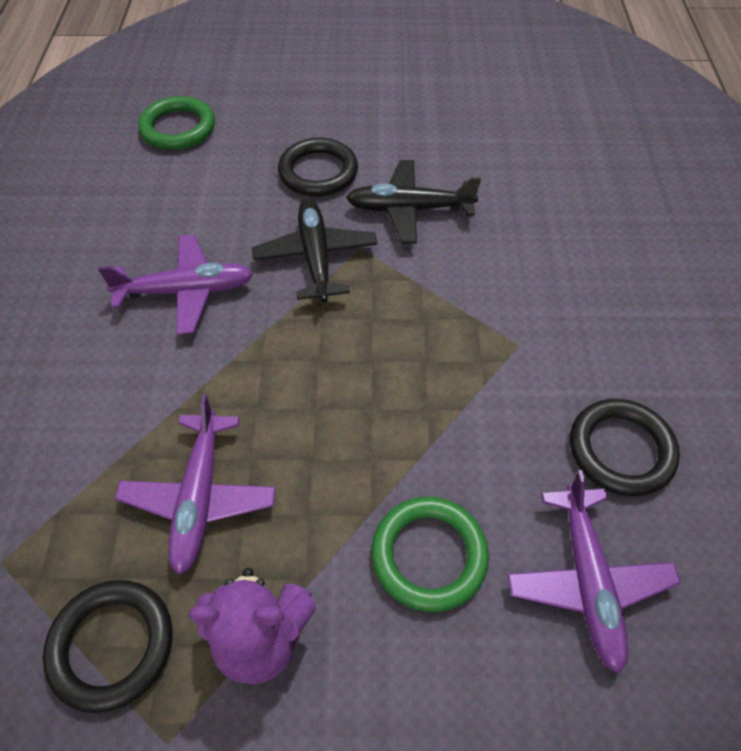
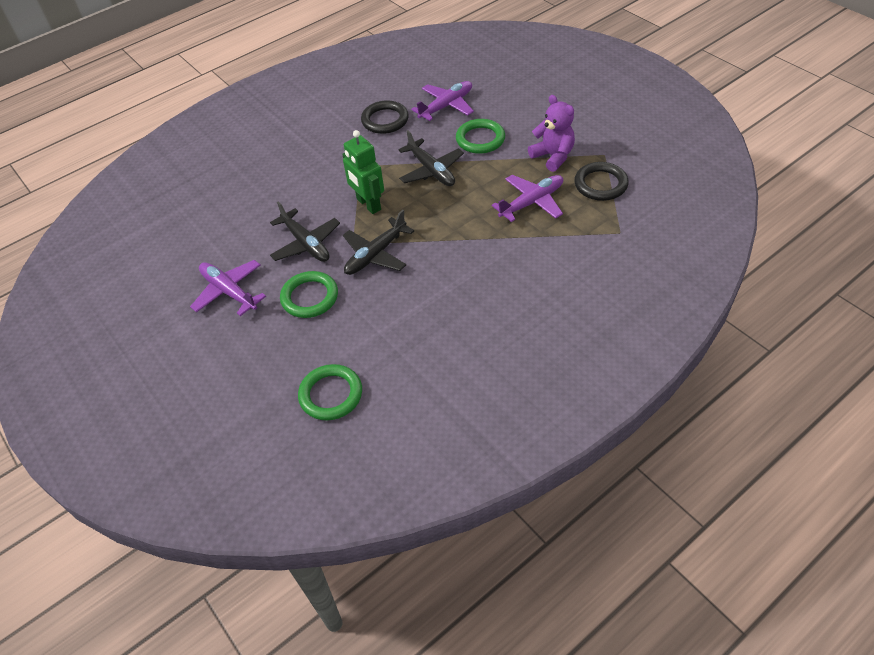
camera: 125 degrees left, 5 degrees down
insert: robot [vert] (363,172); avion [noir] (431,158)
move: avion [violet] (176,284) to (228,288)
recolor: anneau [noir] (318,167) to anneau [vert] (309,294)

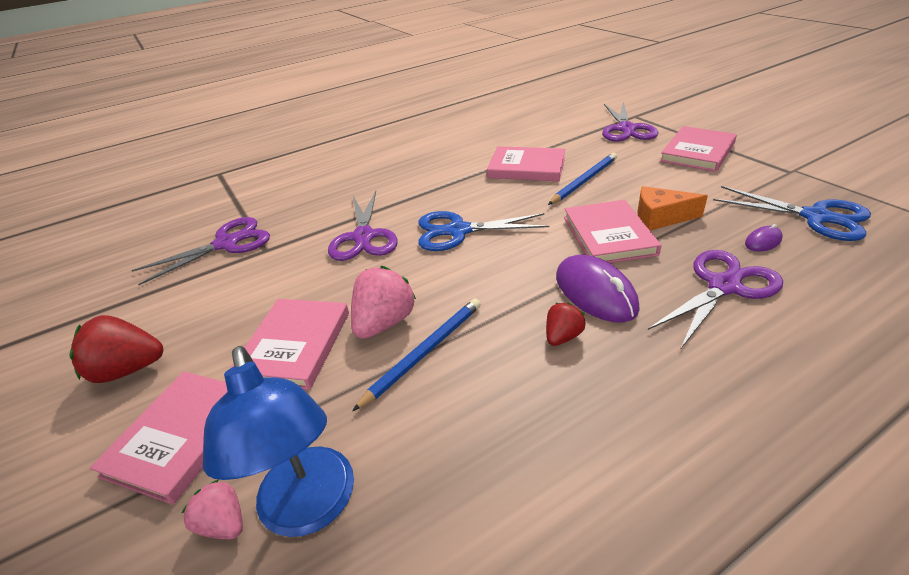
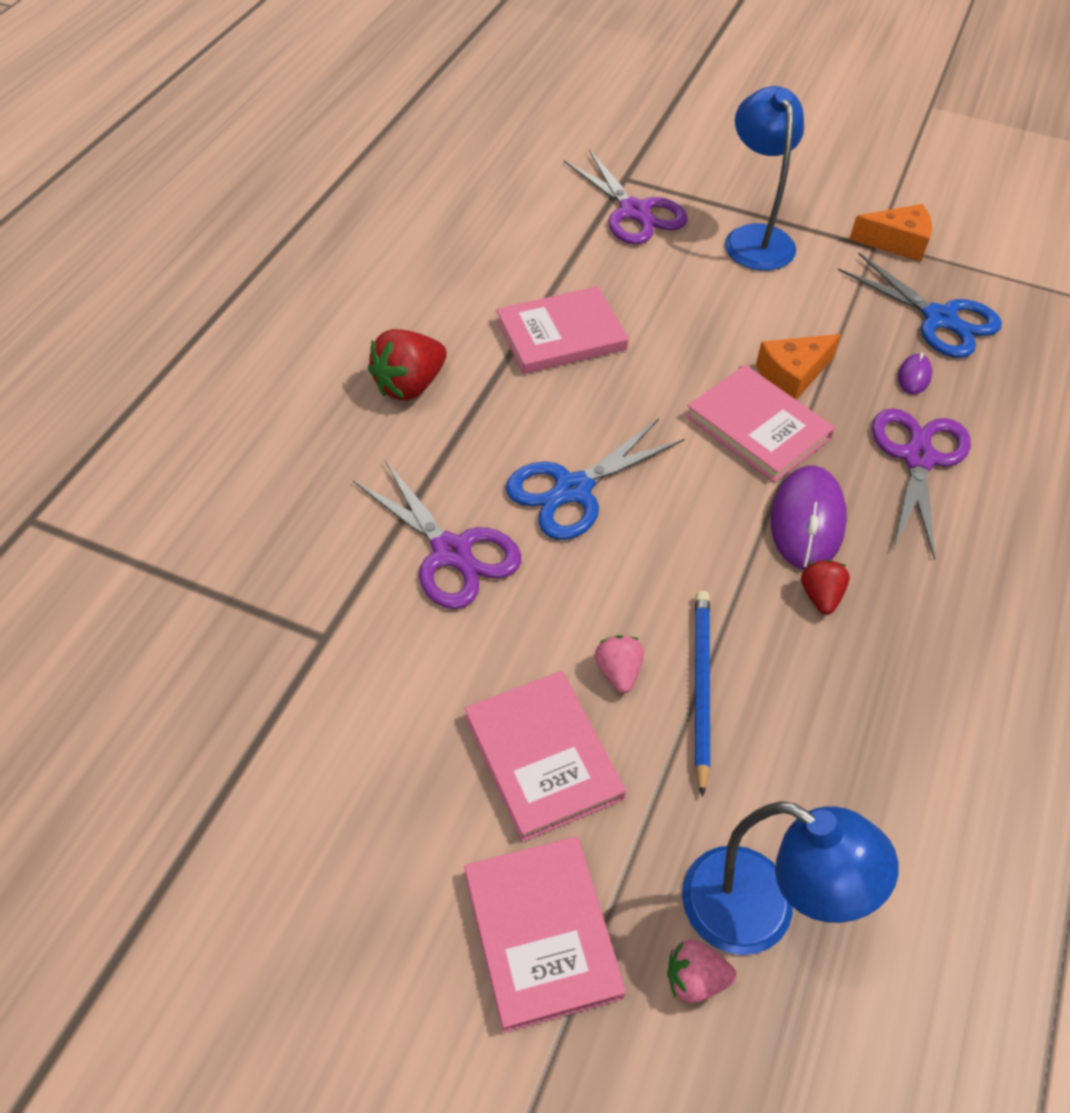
camera: 40 degrees left, 15 degrees up
delete: ciseaux [violet] (200,251); crayon [bleu] (582,179)
insert: fromage [orange] (890,233)
move: fraise [rouge] (116,349) to (407,365)
replace: livre [rose] (698,149) to lampe [bleu] (764,178)
rotate: souris [violet] (598,289) = (808,518) 75 degrees clockwise; ciseaux [bleu] (792,213) = (920,305) 45 degrees clockwise
resize: fraise [rose] (383,302) = (619,664) x0.58

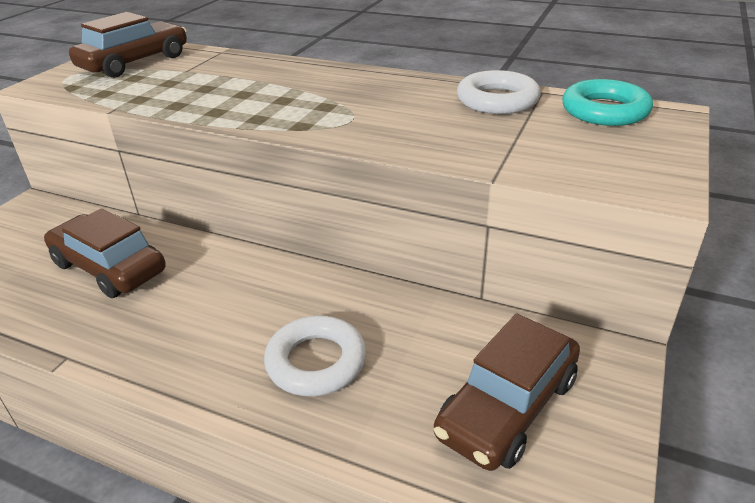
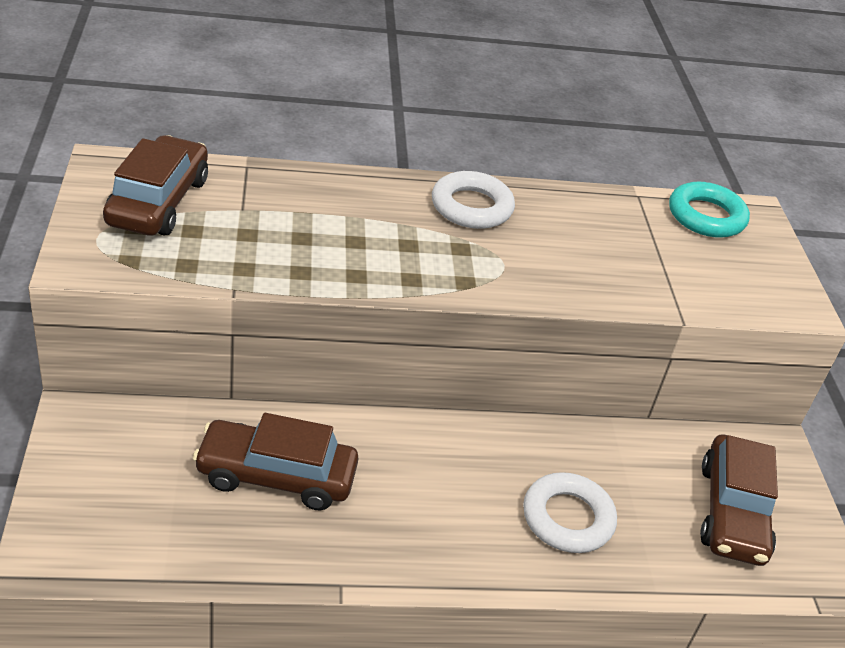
camera: 35 degrees left, 5 degrees up
move: anneau [blanc] (499,92) to (473,200)

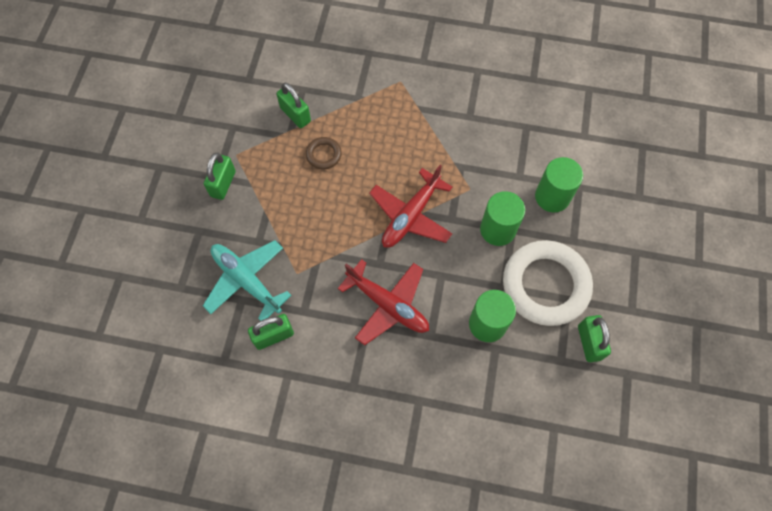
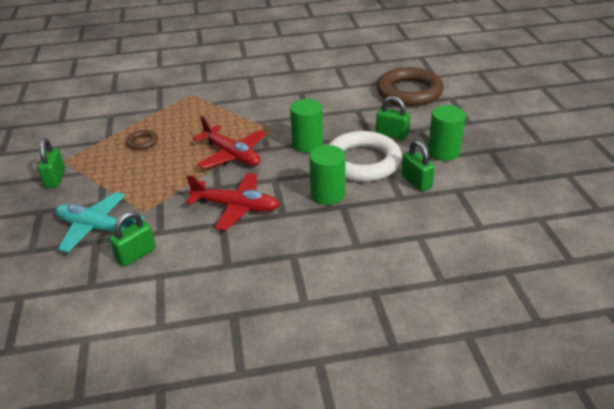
camera: 20 degrees left, 30 degrees down
insert: anneau [marron] (410,87)
move: cadenas [vert] (294,105) to (393,118); cylindre [vert] (559,184) to (447,133)
rotate: avion [rouge] (410,206) = (229,142) 60 degrees counterclockwise

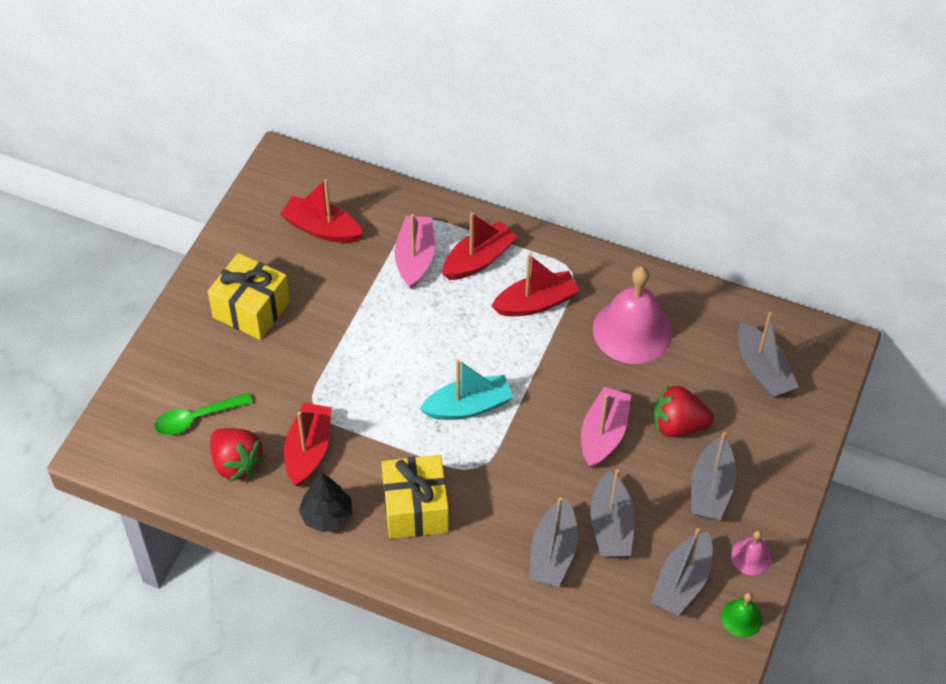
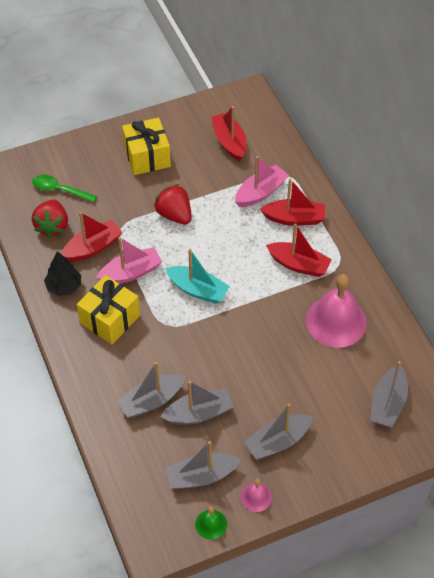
camera: 45 degrees right, 0 degrees up
move: bateau [rose] (606,427) to (129,260); fraise [rouge] (683,411) to (173,204)
rotate: bateau [gris] (612,513) = (197,403) 150 degrees counterclockwise

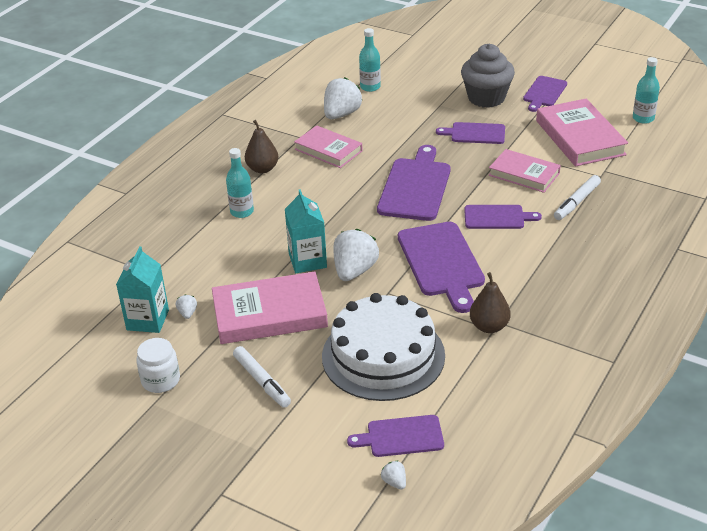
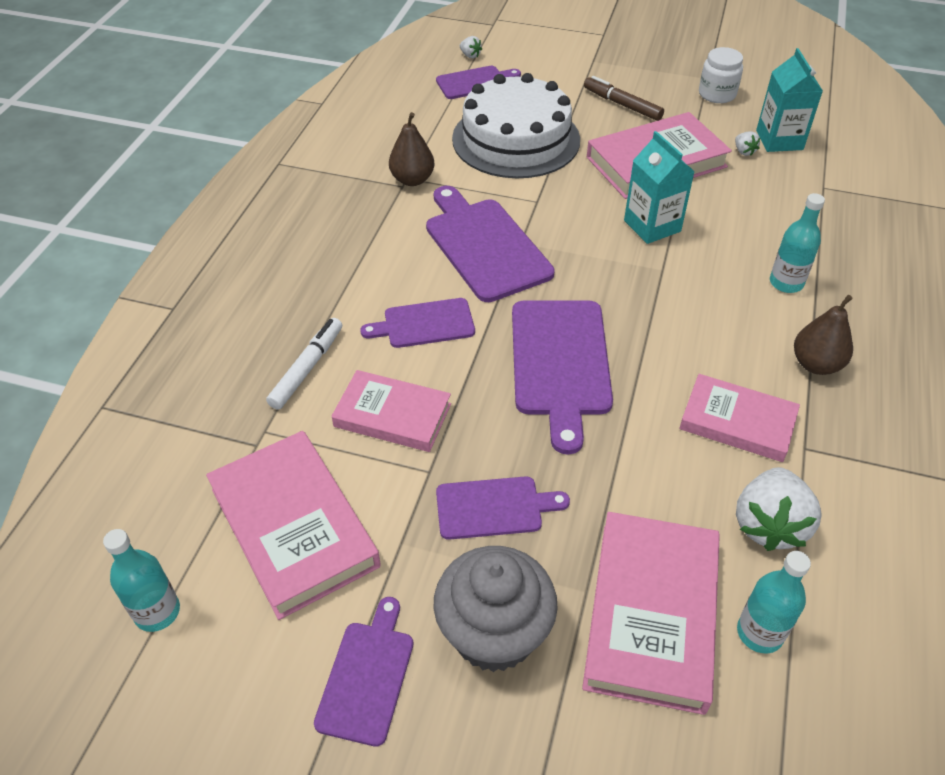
camera: 165 degrees right, 10 degrees up
delete: fraise [blanc] (356,255)
insert: livre [rose] (651,613)
recolor: feutre [blanc] (262,377) to feutre [marron] (624,98)

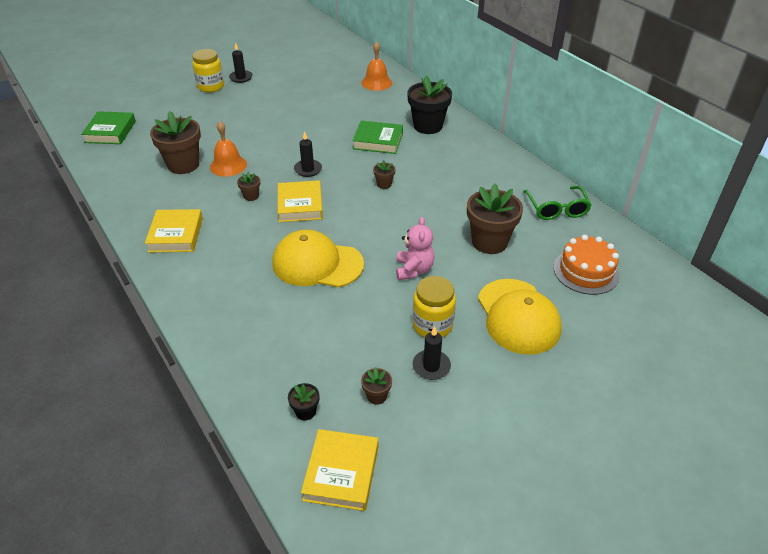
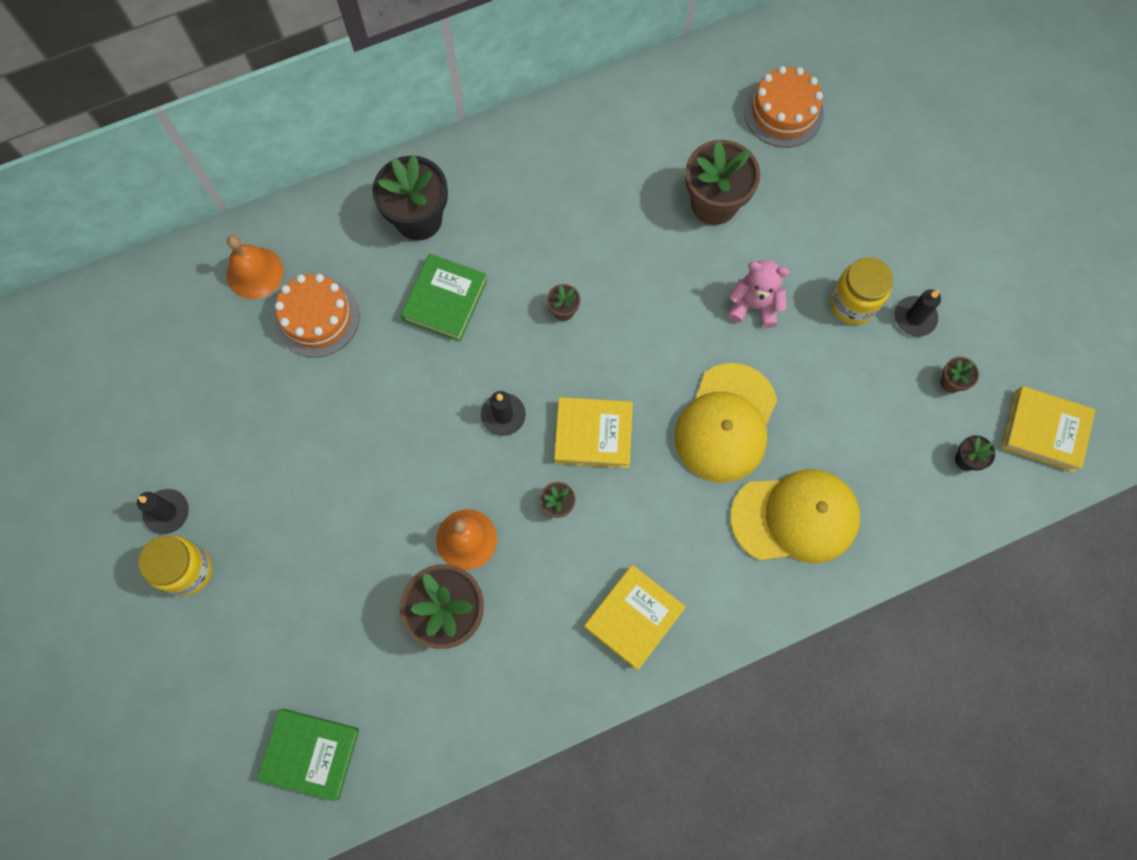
camera: 80 degrees left, 30 degrees up
delete: lunettes [vert] (557,203)
insert: gâteau [orange] (317,315)
move: casquette [jaune] (520,317) to (795,516)
rotate: livre [jaune] (174,231) = (635,617) 60 degrees counterclockwise

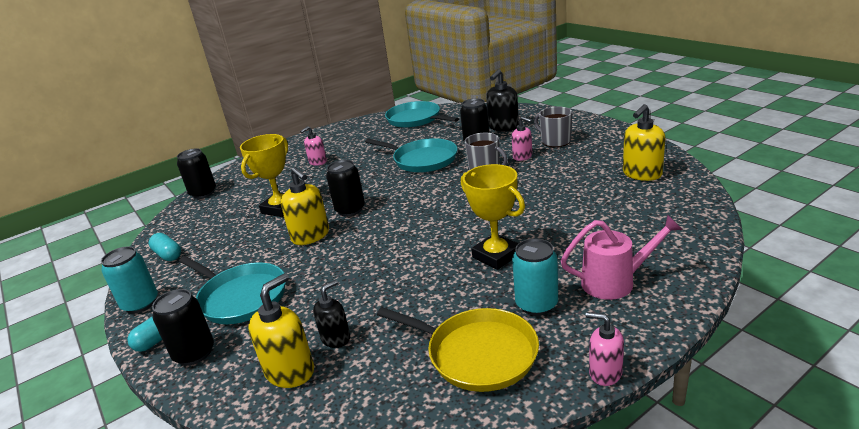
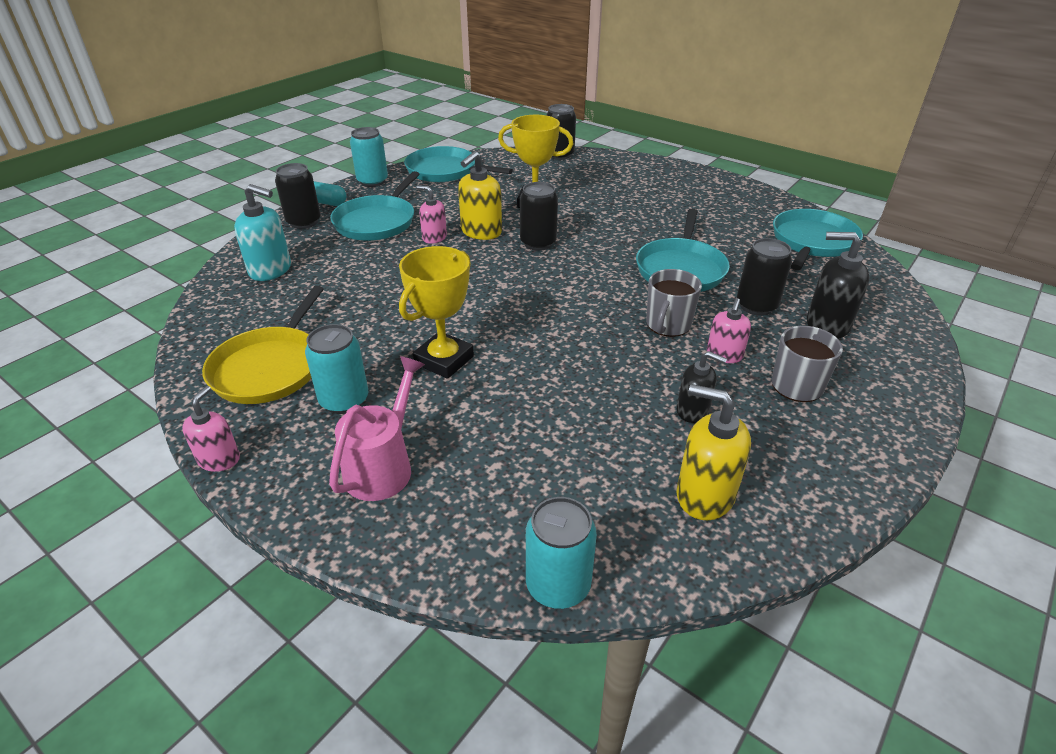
camera: 70 degrees right, 10 degrees up
insert: canette [turquoise] (561,553)
move: distributeur de savon [rose] (313,146) to (431,214); distributeur de savon [noir] (331,314) to (702,387)
replace: gélule [turquoise] (165,247) to poêle [turquoise] (458,164)
recolor: distributeur de savon [jaune] (281,330) to distributeur de savon [turquoise] (262,232)
rotate: arrosoir [rose] (621,257) = (377,428) 135 degrees counterclockwise

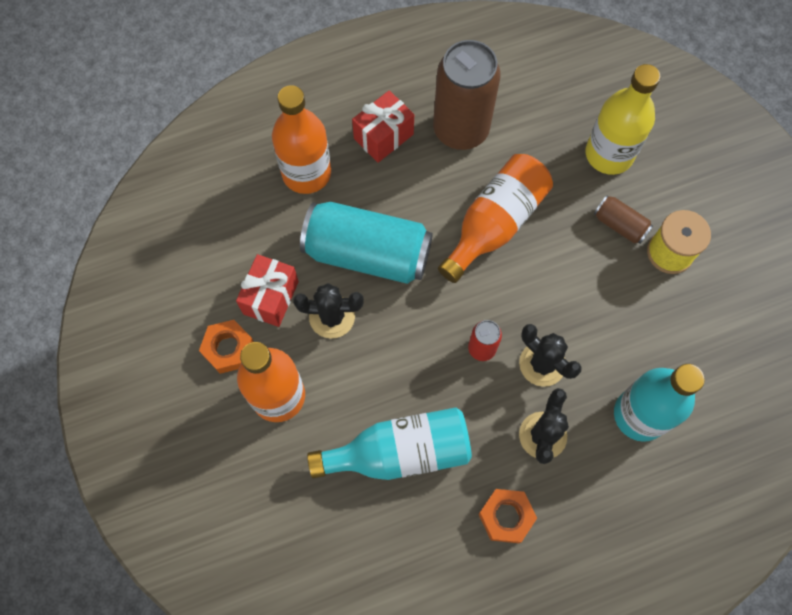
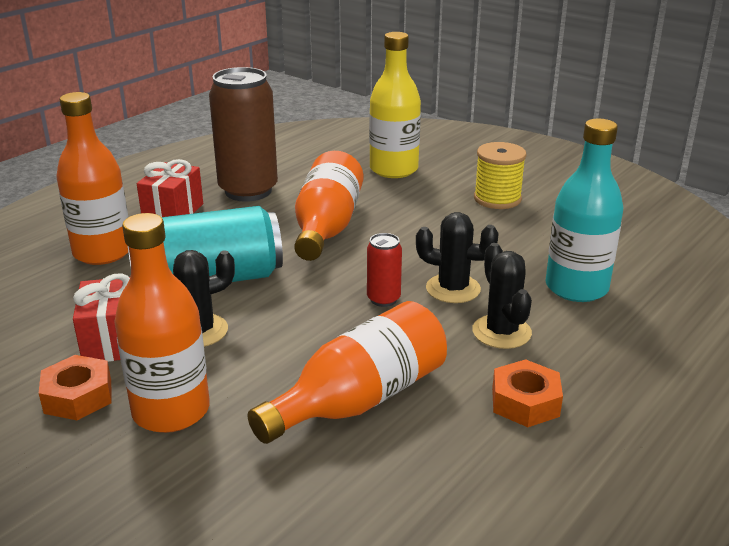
camera: 30 degrees left, 40 degrees down
delete: canette [marron] (623,219)
recolor: bouteille [turquoise] (389,443) to bouteille [orange] (347,372)

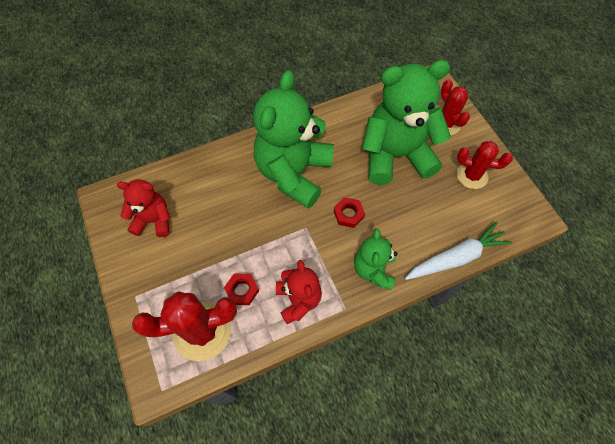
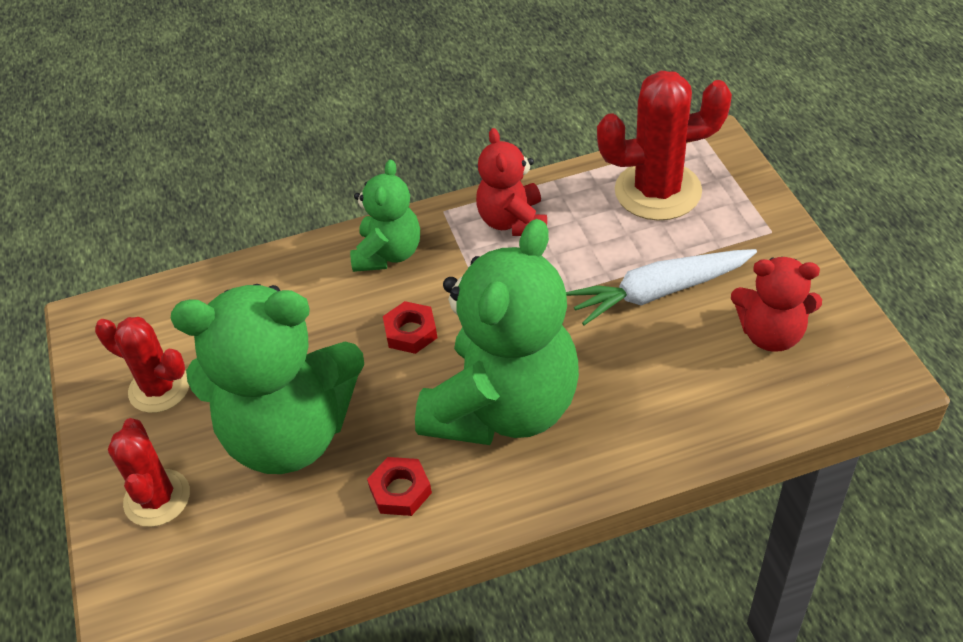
camera: 170 degrees left, 15 degrees down
move: écrou [rouge] (241,289) to (399,486); carotte [blanc] (458,251) to (661,287)

